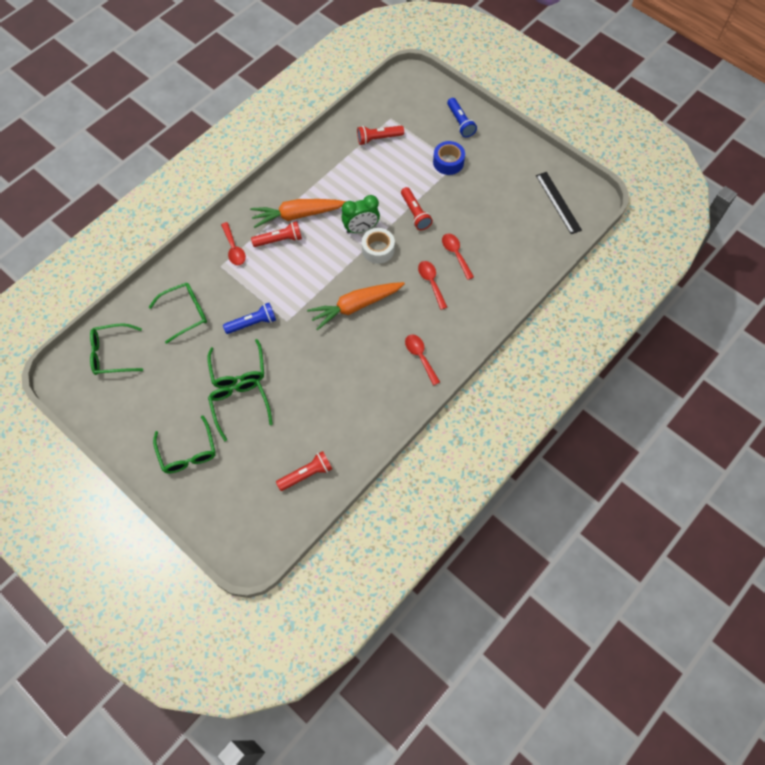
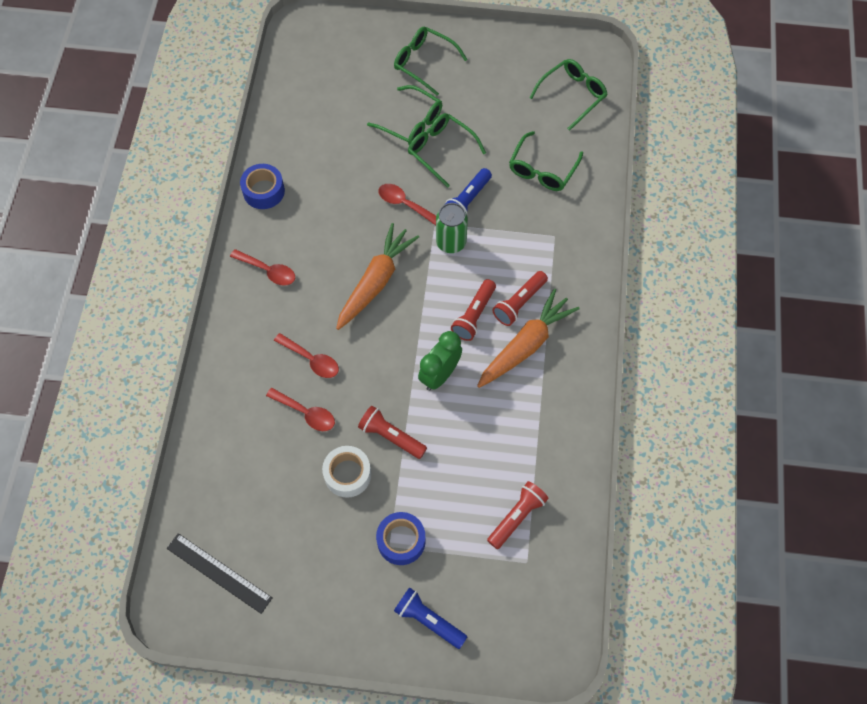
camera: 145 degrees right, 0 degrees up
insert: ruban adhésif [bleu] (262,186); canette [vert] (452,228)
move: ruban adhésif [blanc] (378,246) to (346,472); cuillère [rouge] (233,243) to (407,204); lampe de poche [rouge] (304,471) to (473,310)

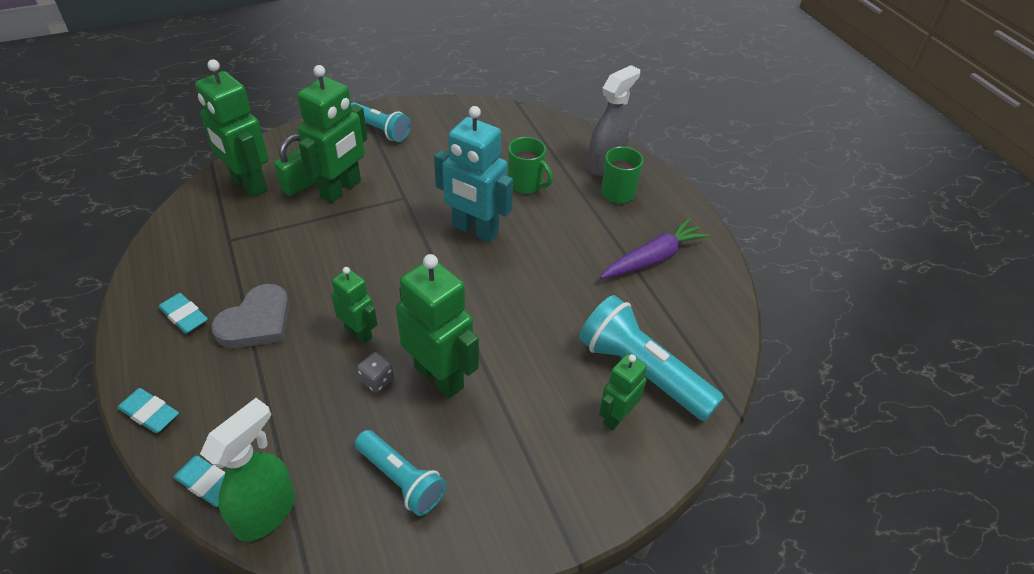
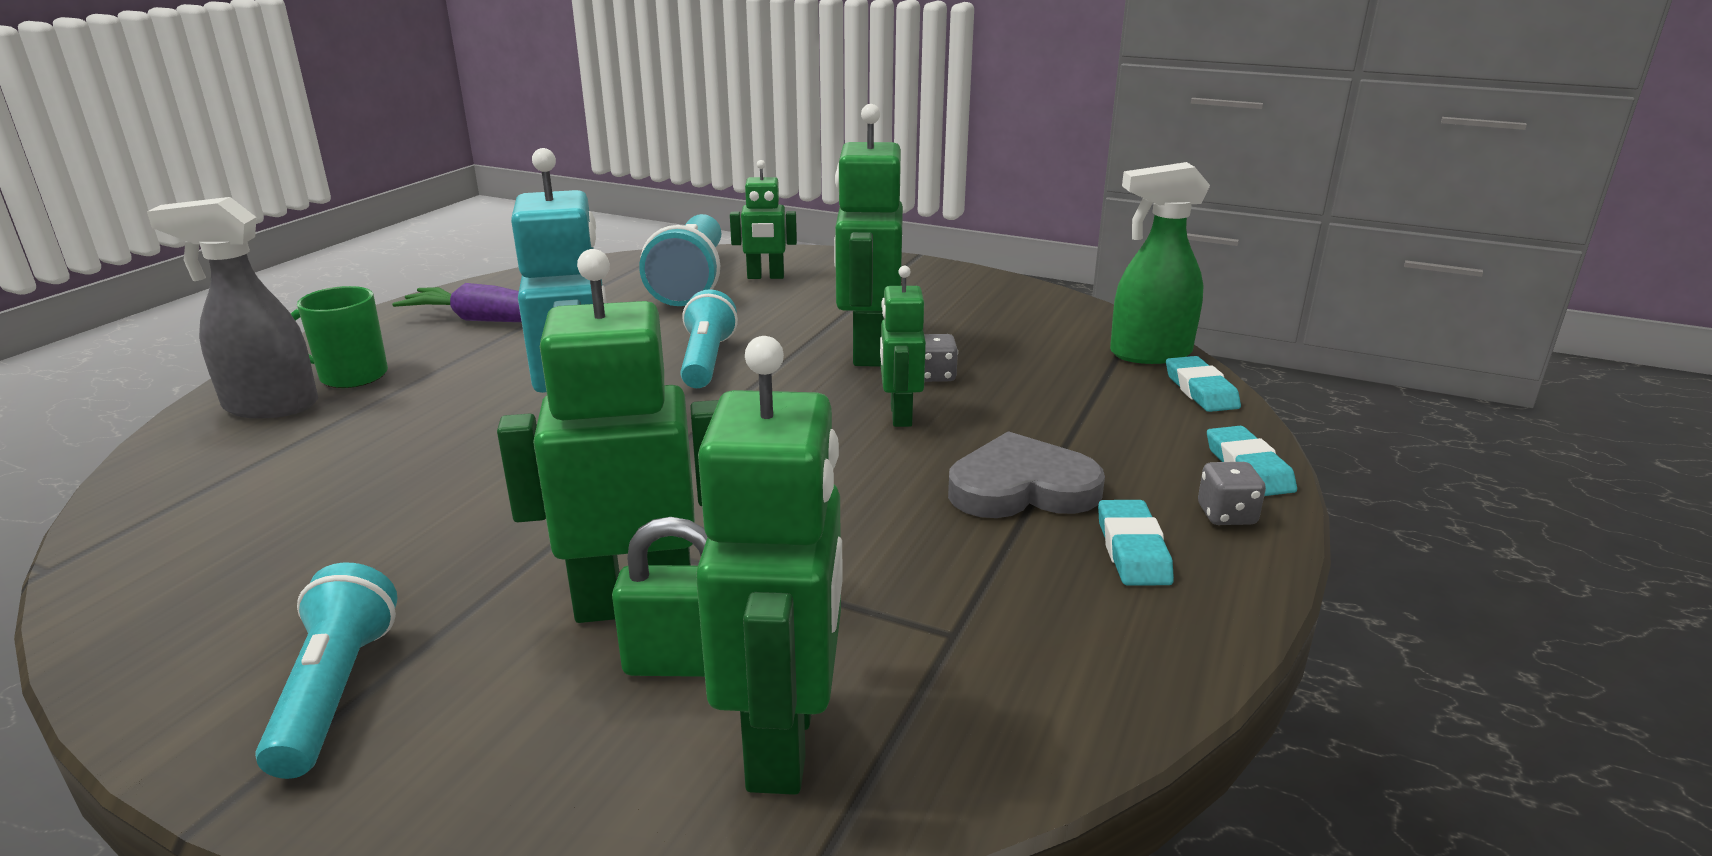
camera: 130 degrees left, 20 degrees down
delete: tasse [vert] (530,165)
insert: dé [gris] (1232,493)
move: lampe de poche [turquoise] (401,473) to (709,338)

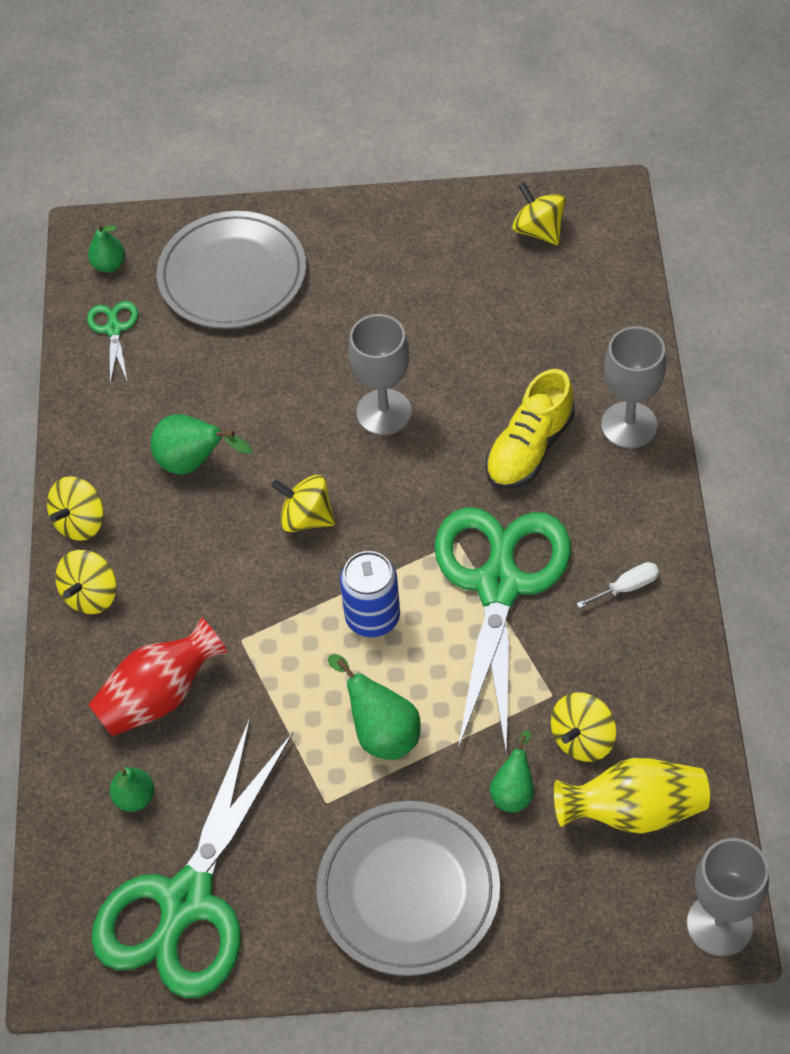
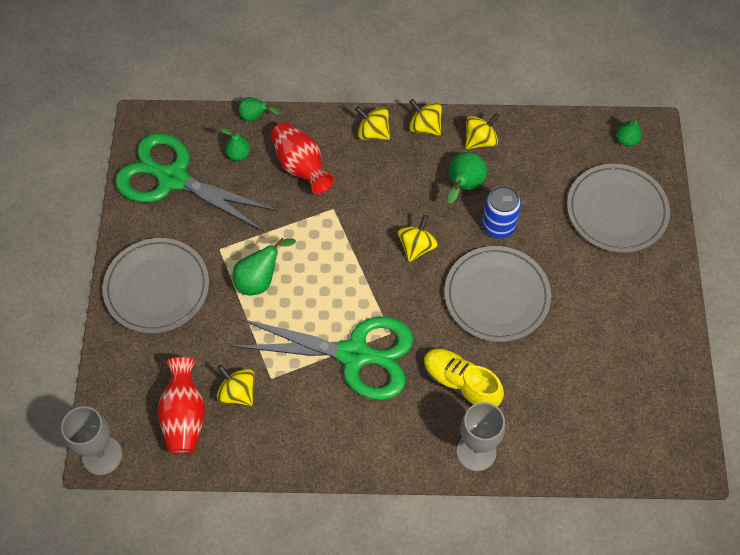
camera: 90 degrees right, 5 degrees up
delete: ciseaux [vert] (112,342); tournevis [blanc] (617,585)
move: poire [vert] (512,771) to (258,109); toupie [jaune] (539,213) to (482,131); canette [bleu] (370,594) to (501,212)
replace: verre à pied [gris] (380,374) to assiette [gris] (497,294)
recolor: vase [jaune] (632,796) to vase [rouge] (181,405)

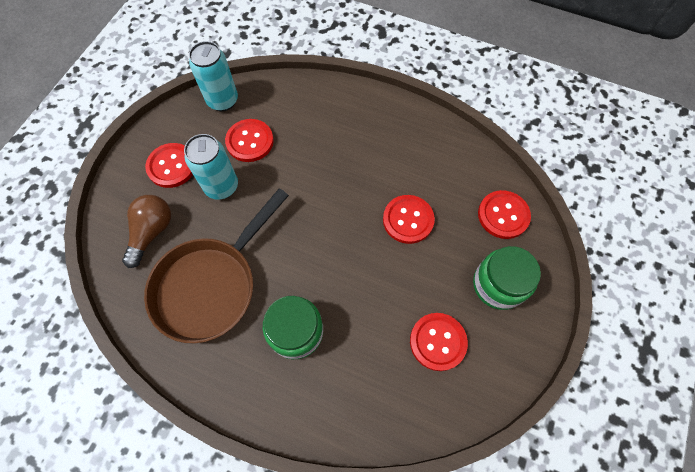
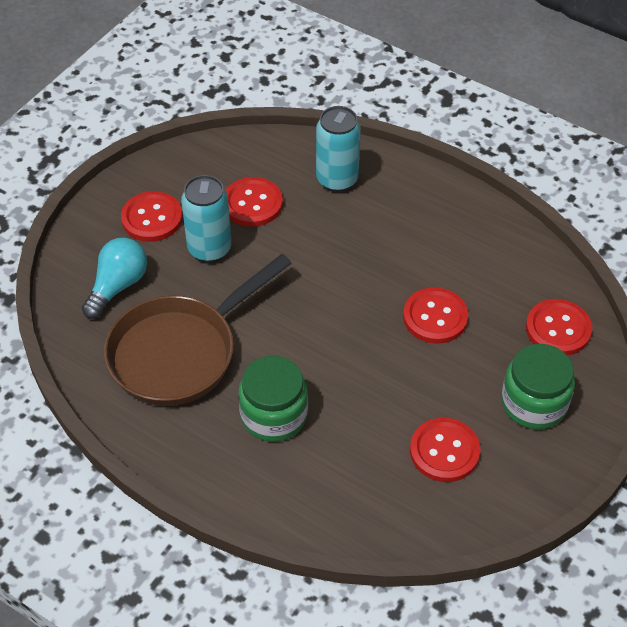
camera: 10 degrees right, 15 degrees down
move: canette [turquoise] (213,76) to (338,149)
recolor: ampoule [marron] (146,231) to ampoule [turquoise] (114,278)

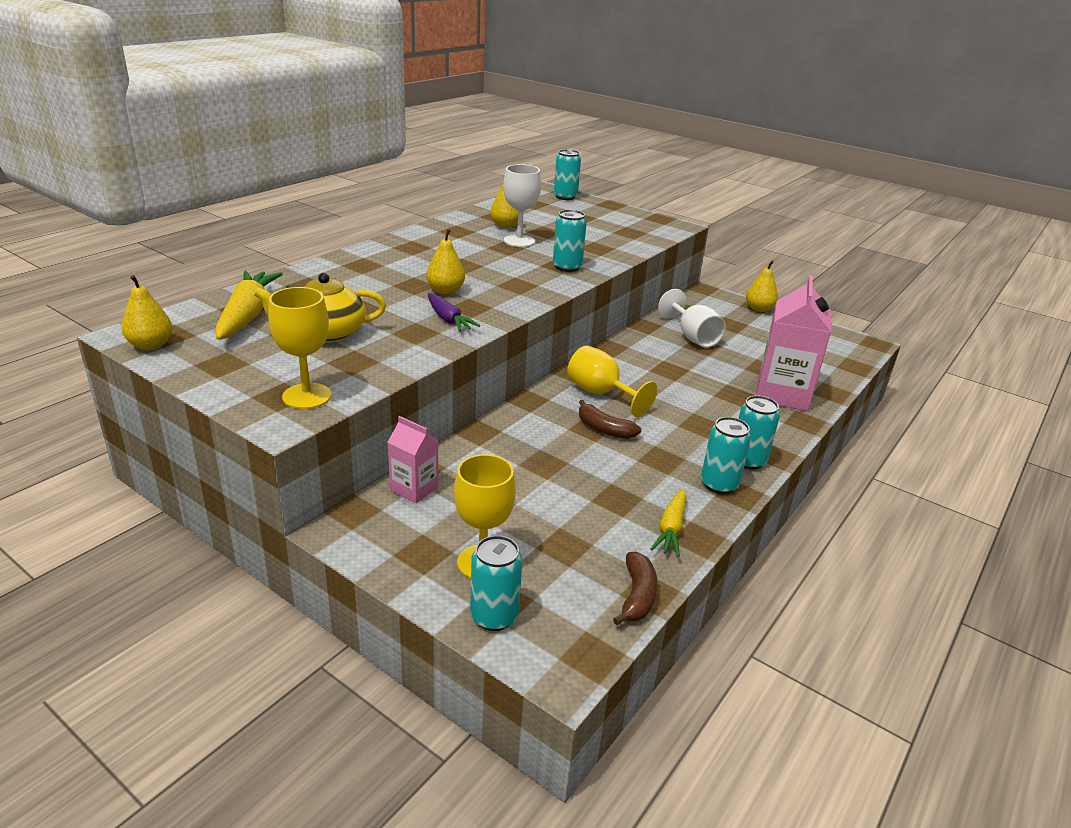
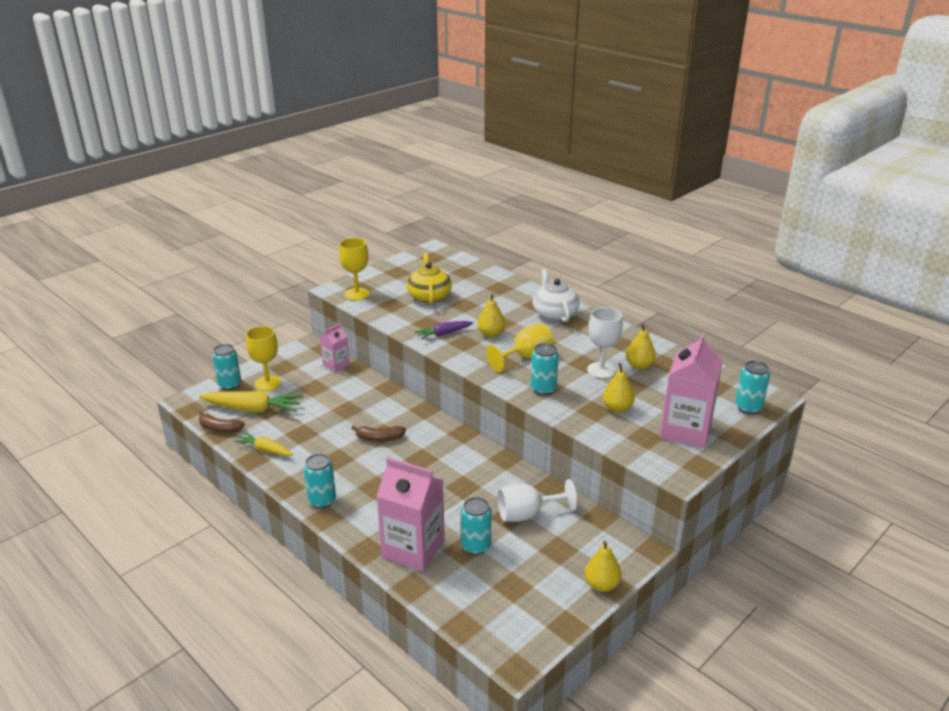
camera: 100 degrees right, 0 degrees up
insert: théière [blanc] (556,295); brique de lait [rose] (691,390)
move: carotte [jaune] (249,305) to (251,401); canette [turquoise] (726,455) to (476,526); verre à pied [jaune] (612,381) to (520,347); poire [jaune] (147,312) to (619,388)
rotate: banane [marron] (610,419) = (379,433) 135 degrees counterclockwise

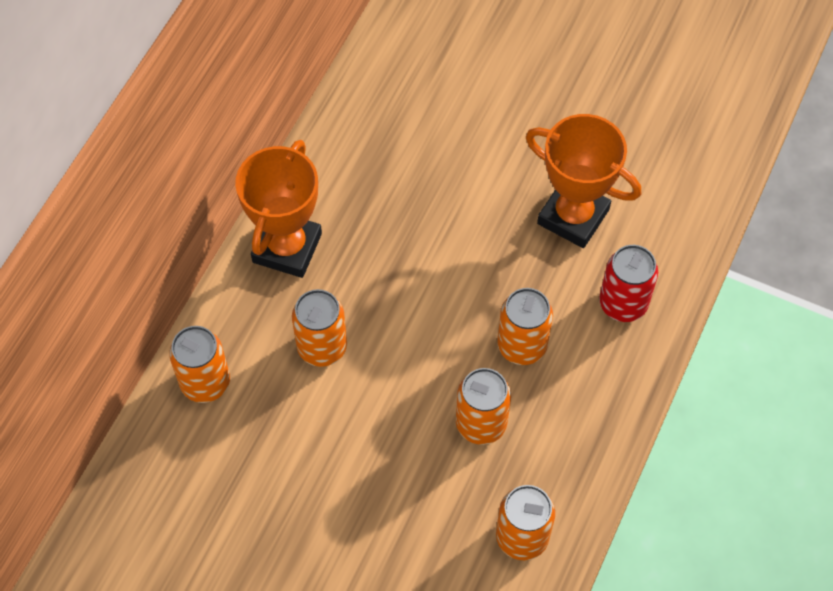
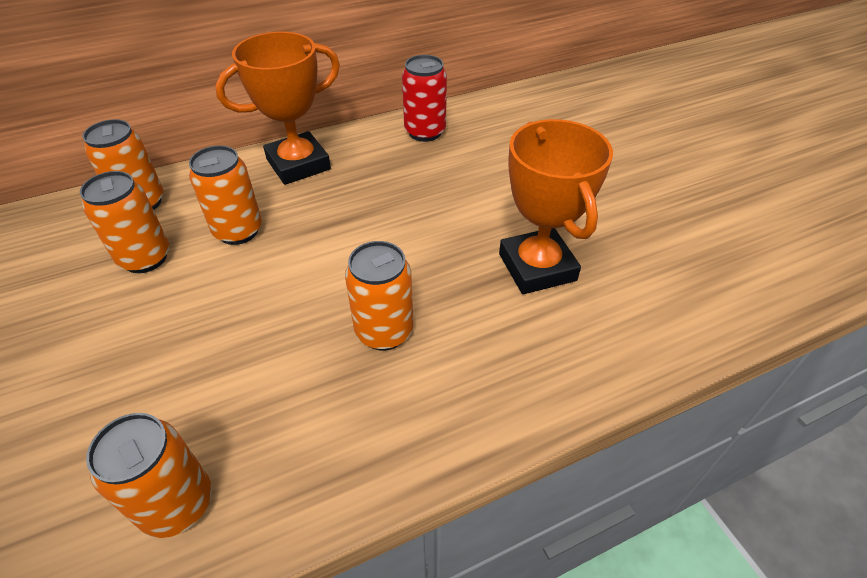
camera: 40 degrees right, 15 degrees down
move: canette [orange] (483,406) to (124,222); canette [rouge] (628,283) to (424,98)

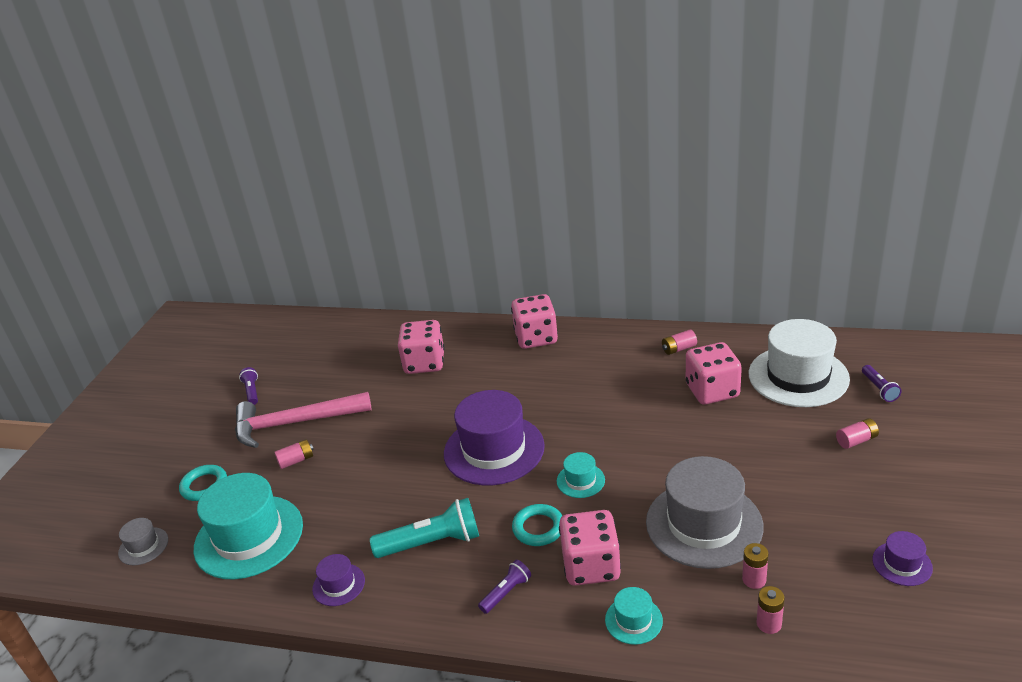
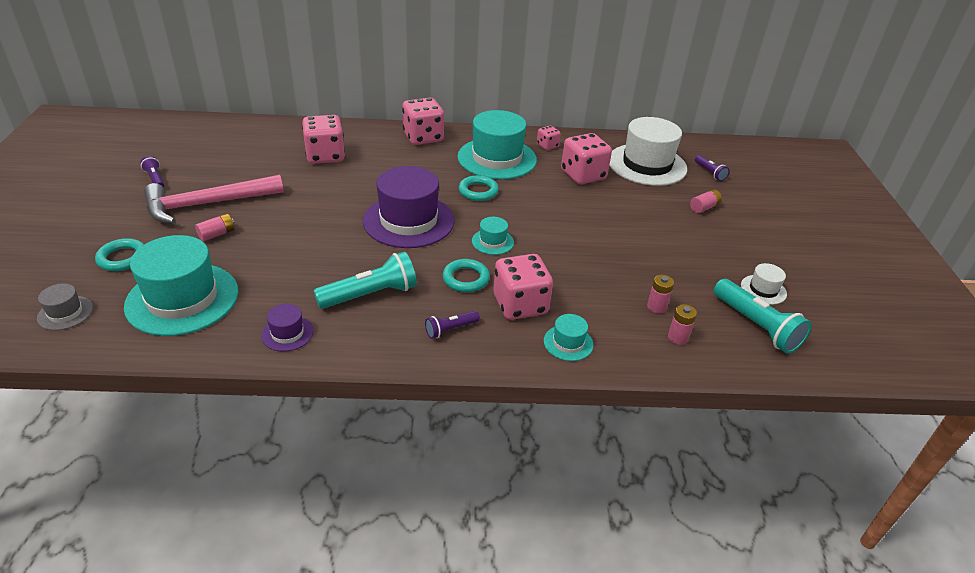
camera: 20 degrees left, 5 degrees up
delete: chapeau [gris] (705,512)
insert: chapeau [turquoise] (497,144); anneau [turquoise] (479,188); lampe de poche [turquoise] (763,316)
replace: pile [rose] (679,342) to dé [rose] (549,138)
recolor: chapeau [violet] (902,558) to chapeau [blanc] (764,284)
rotate: lampe de poche [violet] (504,587) = (452,325) 150 degrees counterclockwise

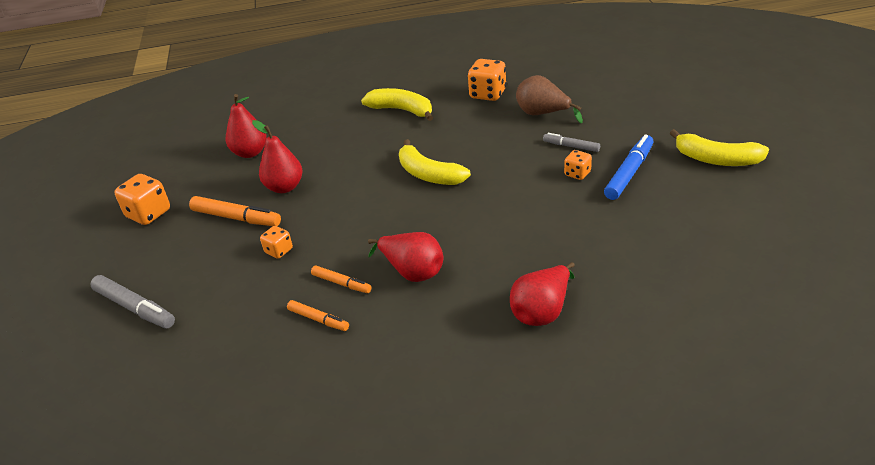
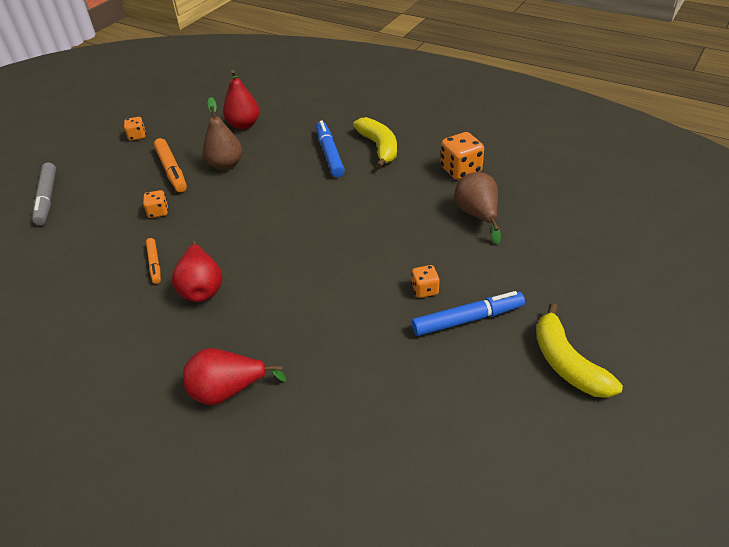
camera: 40 degrees right, 5 degrees up
delete: feutre [orange] (318,315); banane [jaune] (435,162); feutre [gris] (571,142)
insert: feutre [bleu] (330,149)
recolor: poire [rouge] (277,156) to poire [marron] (222,133)
resize: dé [orange] (142,199) = (135,129) x0.58

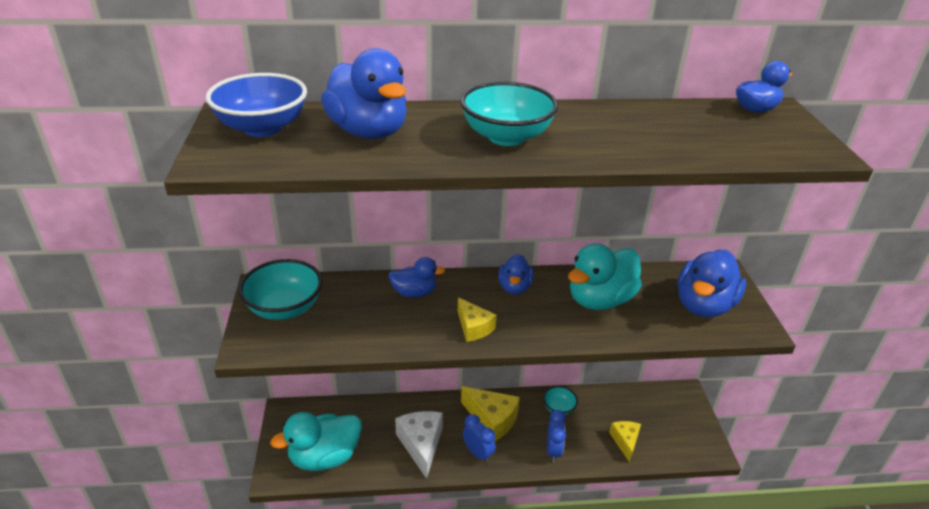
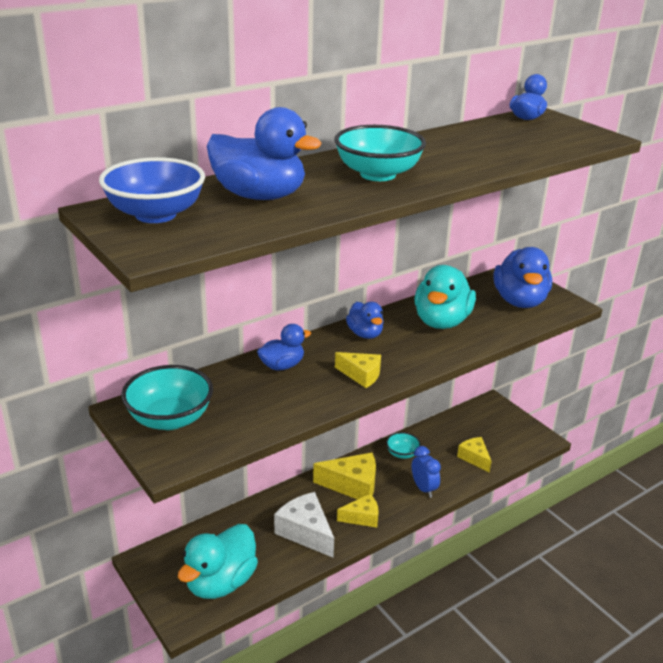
camera: 30 degrees left, 5 degrees down
replace: réveil [bleu] (479,438) to fromage [jaune] (358,511)

